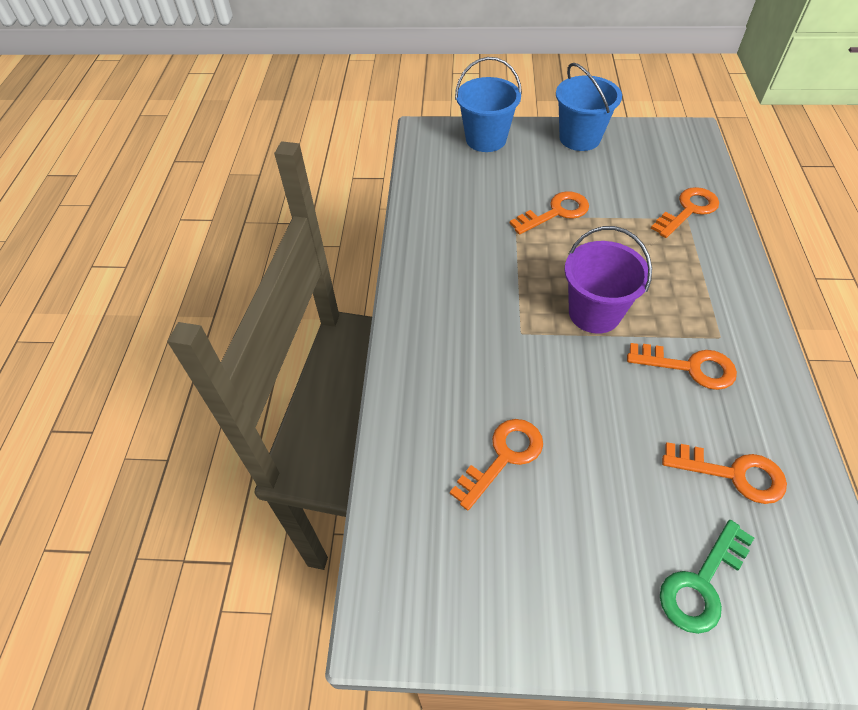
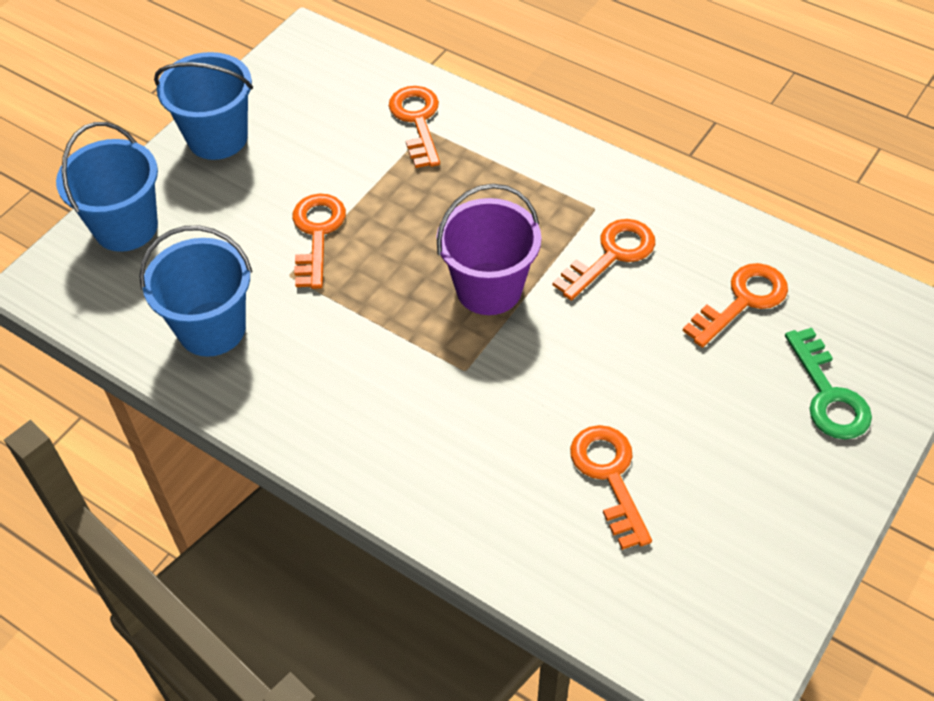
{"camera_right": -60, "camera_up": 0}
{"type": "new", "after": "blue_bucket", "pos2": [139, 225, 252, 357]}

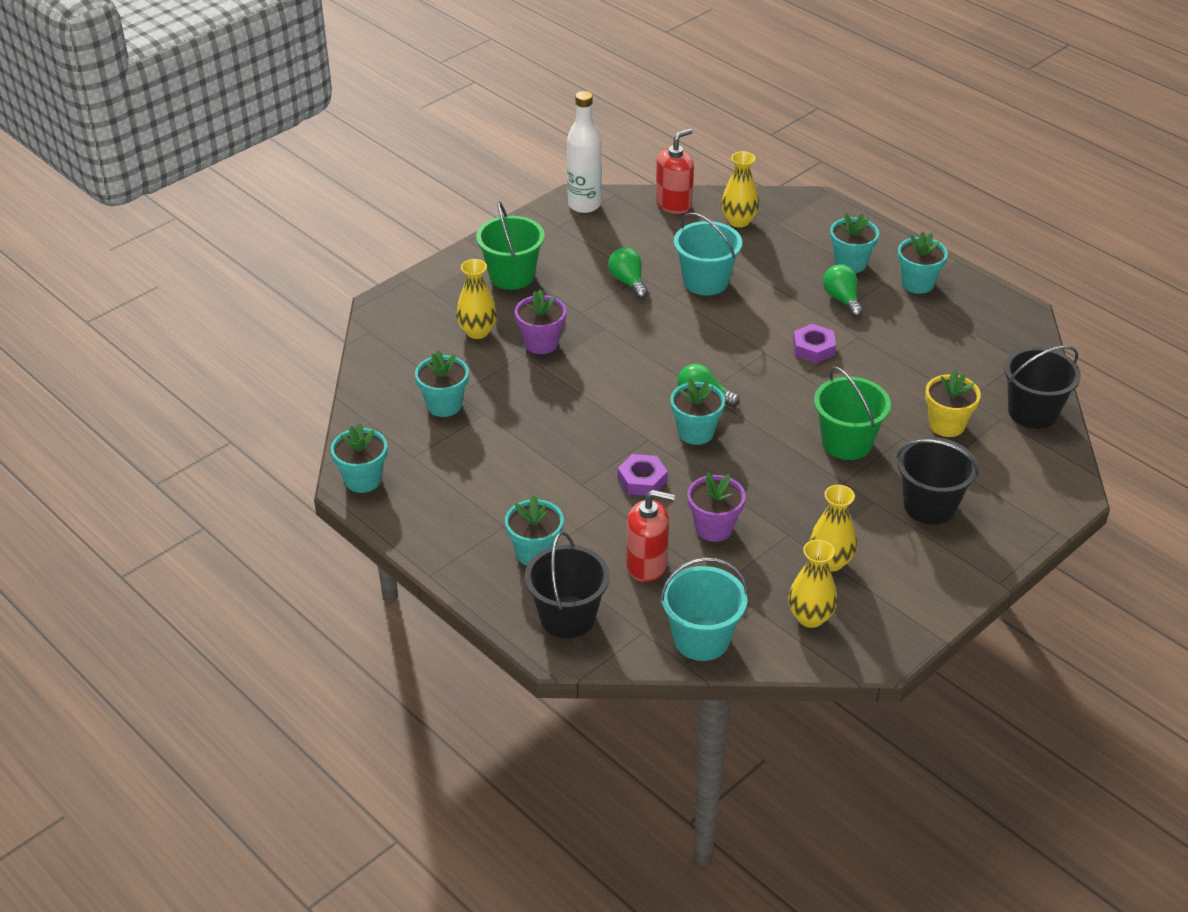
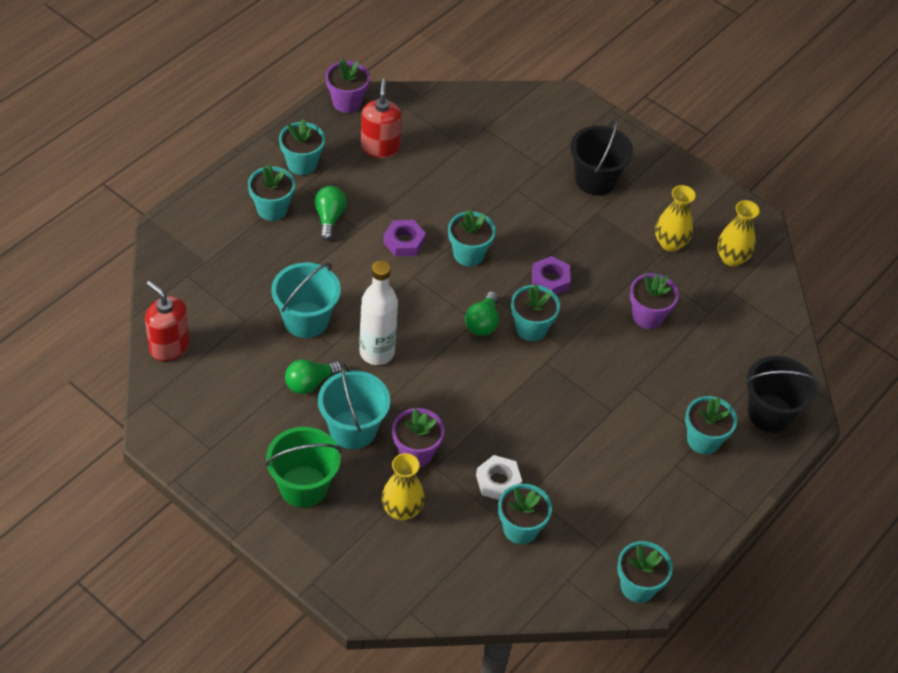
{"camera_right": -100, "camera_up": 10}
{"type": "gone", "before": "yellow_vase", "pos1": [721, 151, 759, 228]}
{"type": "gone", "before": "green_bucket", "pos1": [814, 367, 891, 460]}
{"type": "gone", "before": "yellow_flower_pot", "pos1": [925, 369, 981, 437]}
{"type": "gone", "before": "black_bucket", "pos1": [1004, 346, 1081, 429]}
{"type": "new", "after": "purple_flower_pot", "pos2": [325, 59, 370, 113]}
{"type": "new", "after": "turquoise_flower_pot", "pos2": [448, 209, 496, 266]}
{"type": "new", "after": "white_nut", "pos2": [476, 455, 522, 500]}
{"type": "shifted", "before": "white_bottle", "pos1": [567, 91, 601, 213], "pos2": [360, 261, 398, 365]}
{"type": "shifted", "before": "purple_nut", "pos1": [618, 454, 668, 496], "pos2": [532, 256, 571, 295]}
{"type": "shifted", "before": "red_soap_dispenser", "pos1": [626, 490, 675, 582], "pos2": [361, 78, 402, 158]}
{"type": "shifted", "before": "turquoise_bucket", "pos1": [660, 558, 748, 661], "pos2": [318, 364, 390, 449]}
{"type": "rotated", "before": "green_light_bulb", "pos1": [823, 264, 863, 317], "pos2": [314, 186, 347, 241], "turn": 120}

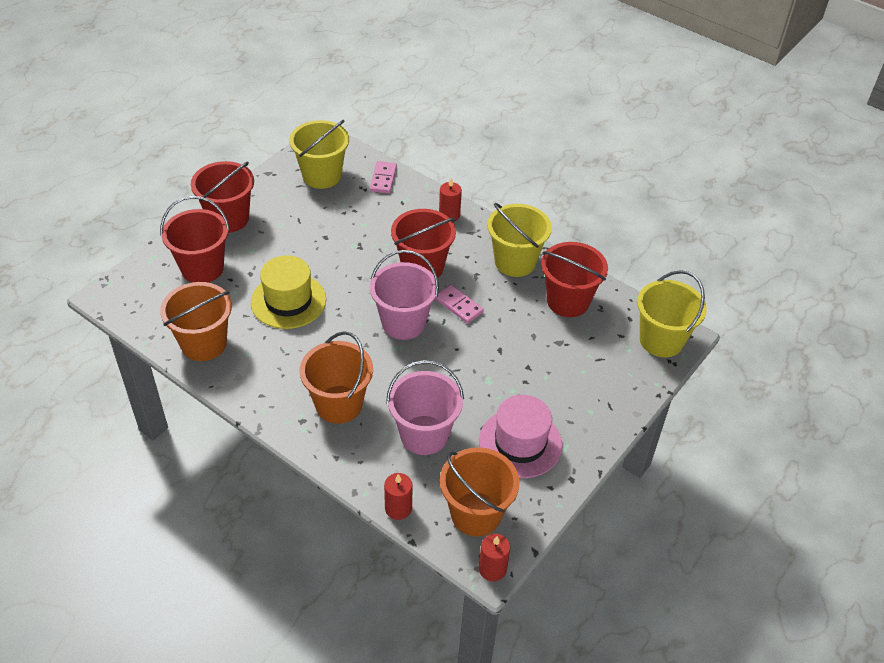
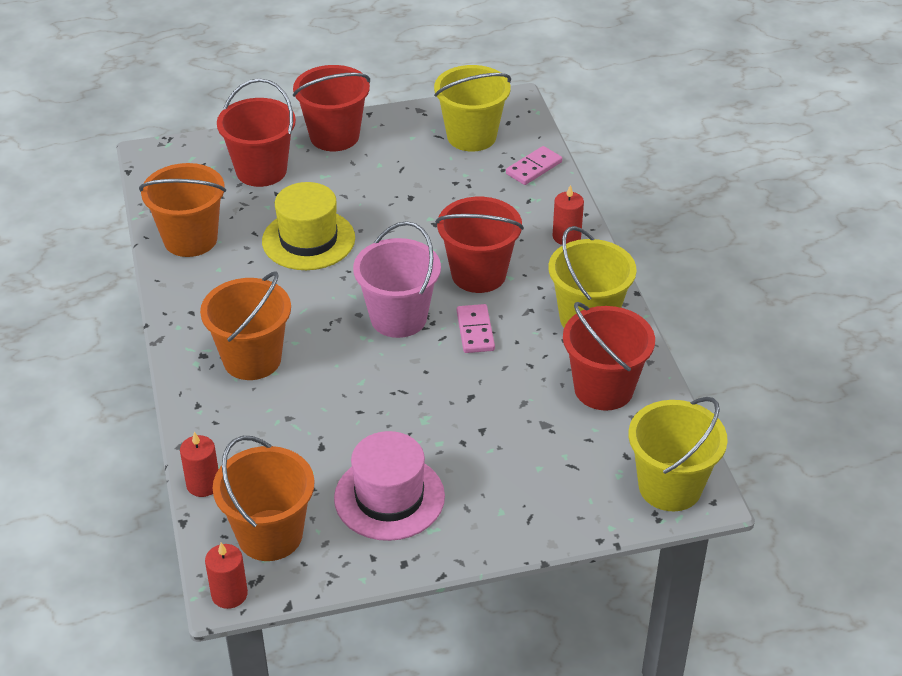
{"camera_right": 40, "camera_up": -5}
{"type": "gone", "before": "pink_bucket", "pos1": [386, 360, 464, 455]}

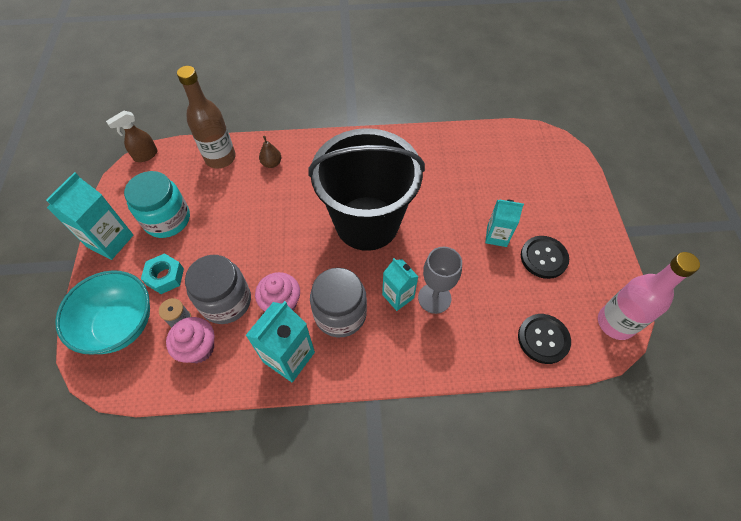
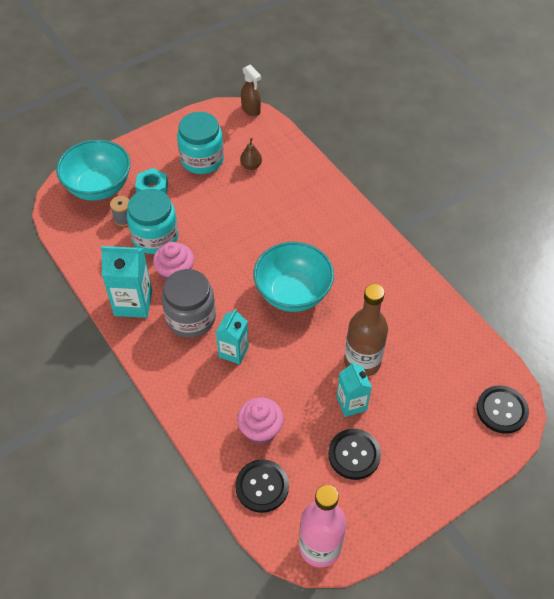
{"camera_right": 60, "camera_up": -5}
{"type": "gone", "before": "turquoise_carton", "pos1": [46, 172, 133, 260]}
{"type": "gone", "before": "grey_goblet", "pos1": [418, 247, 462, 314]}
{"type": "new", "after": "black_button", "pos2": [477, 385, 529, 434]}
{"type": "shifted", "before": "pink_cupcake", "pos1": [166, 317, 215, 363], "pos2": [237, 397, 284, 445]}
{"type": "shifted", "before": "brown_bottle", "pos1": [177, 66, 236, 169], "pos2": [344, 284, 388, 377]}
{"type": "shifted", "before": "brown_pear", "pos1": [259, 136, 281, 168], "pos2": [240, 138, 262, 170]}
{"type": "swapped", "before": "black_bucket", "after": "turquoise_bowl", "pos1": [308, 128, 425, 251], "pos2": [253, 242, 334, 312]}
{"type": "repainted", "before": "grey_jar", "after": "turquoise_jar", "pos1": [185, 255, 251, 324], "pos2": [127, 189, 179, 254]}
{"type": "rotated", "before": "brown_spray_bottle", "pos1": [106, 111, 157, 162], "pos2": [241, 65, 261, 116], "turn": -150}

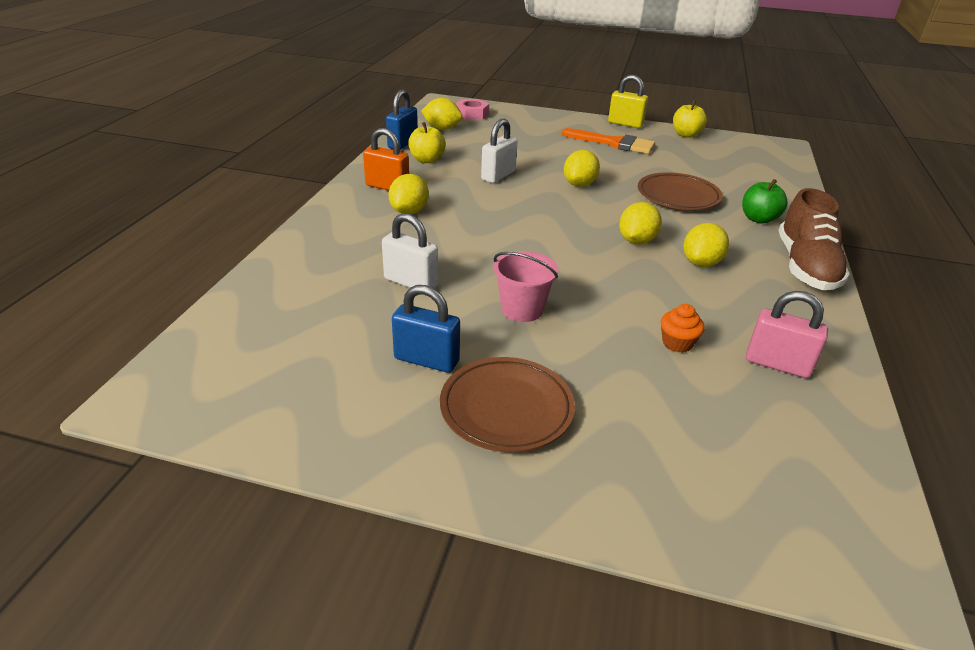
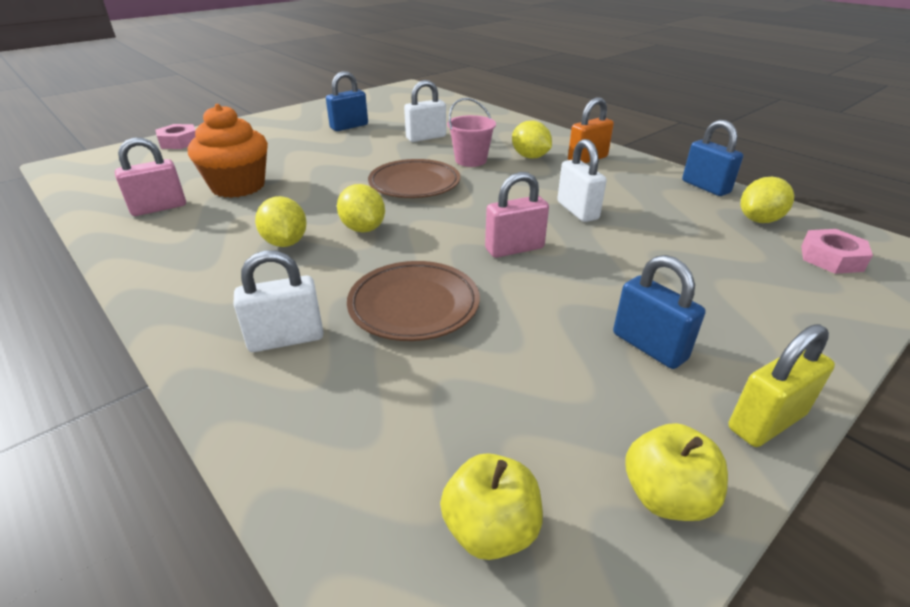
{"camera_right": 125, "camera_up": 0}
{"type": "gone", "before": "brown_shoe", "pos1": [778, 188, 850, 290]}
{"type": "new", "after": "pink_nut", "pos2": [155, 124, 196, 149]}
{"type": "shifted", "before": "yellow_apple", "pos1": [408, 122, 446, 163], "pos2": [440, 453, 543, 560]}
{"type": "shifted", "before": "brown_plate", "pos1": [440, 357, 575, 452], "pos2": [368, 159, 460, 198]}
{"type": "shifted", "before": "pink_bucket", "pos1": [493, 251, 558, 322], "pos2": [447, 98, 496, 167]}
{"type": "swapped", "before": "orange_brush", "after": "blue_padlock", "pos1": [562, 128, 655, 154], "pos2": [613, 255, 705, 369]}
{"type": "swapped", "before": "yellow_lemon", "after": "pink_padlock", "pos1": [564, 150, 600, 187], "pos2": [485, 172, 549, 258]}
{"type": "swapped", "before": "green_apple", "after": "white_padlock", "pos1": [742, 179, 788, 224], "pos2": [234, 250, 324, 352]}
{"type": "scaled", "before": "orange_cupcake", "pos1": [661, 304, 705, 353], "pos2": [188, 104, 268, 198], "scale": 2.17}

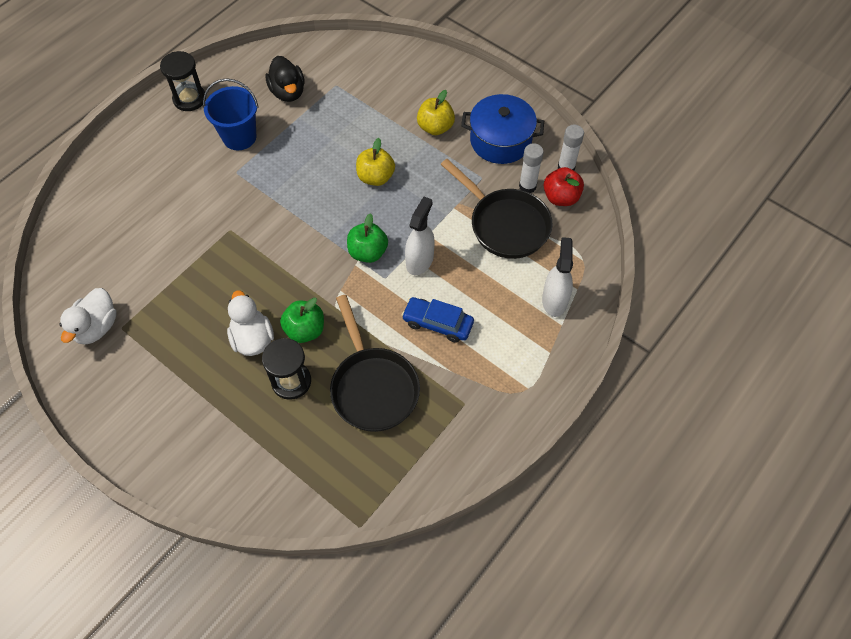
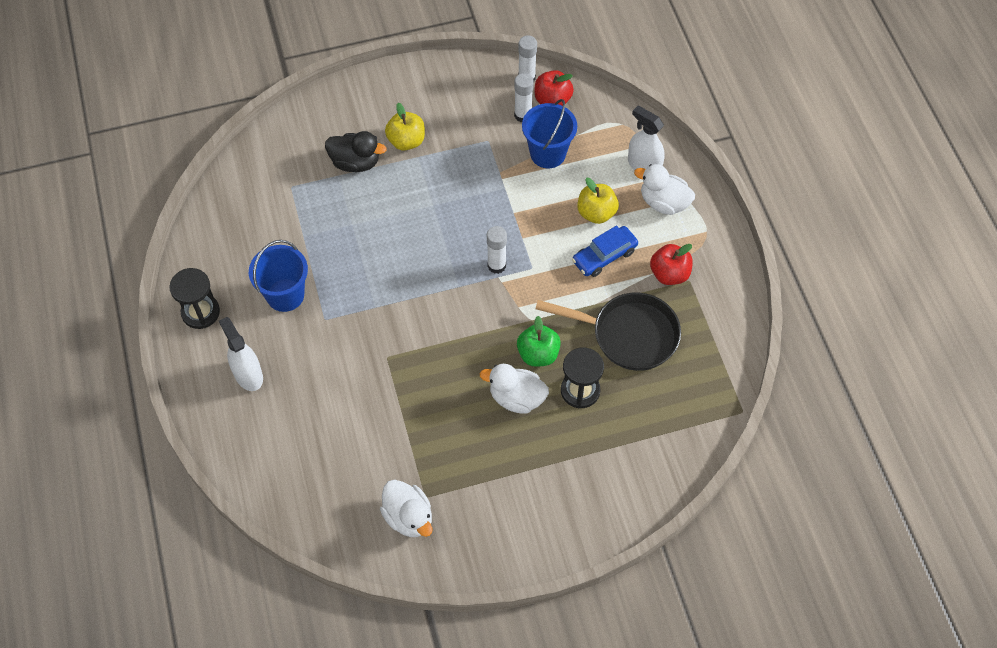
{"camera_right": -55, "camera_up": 0}
{"type": "gone", "before": "blue_pot", "pos1": [461, 94, 544, 164]}
{"type": "new", "after": "white_duck", "pos2": [634, 164, 695, 215]}
{"type": "new", "after": "red_apple", "pos2": [650, 244, 693, 285]}
{"type": "shifted", "before": "black_duck", "pos1": [266, 56, 305, 102], "pos2": [325, 131, 386, 172]}
{"type": "shifted", "before": "yellow_apple", "pos1": [356, 138, 395, 186], "pos2": [577, 178, 619, 224]}
{"type": "shifted", "before": "white_spray_bottle", "pos1": [405, 196, 435, 275], "pos2": [219, 317, 263, 391]}
{"type": "swapped", "before": "green_apple", "after": "white_glue_stick", "pos1": [347, 213, 388, 263], "pos2": [487, 226, 507, 274]}
{"type": "swapped", "before": "black_pan", "after": "blue_bucket", "pos1": [441, 159, 553, 259], "pos2": [522, 99, 577, 168]}

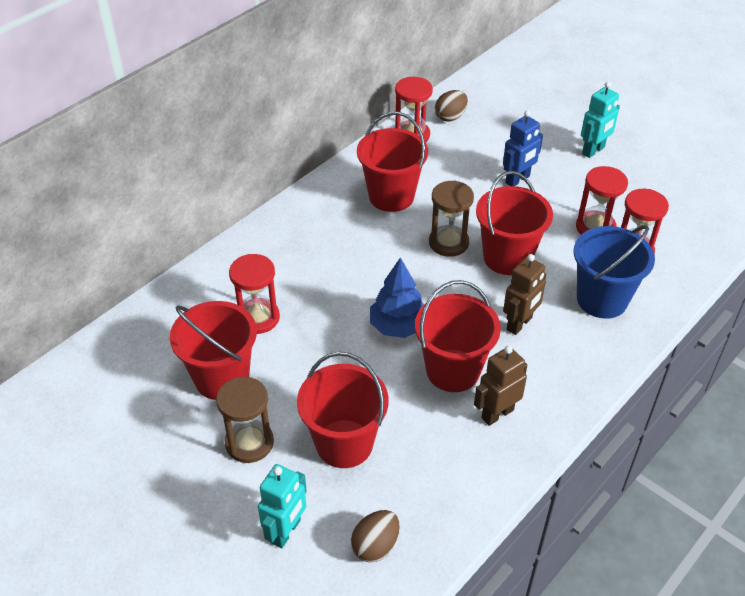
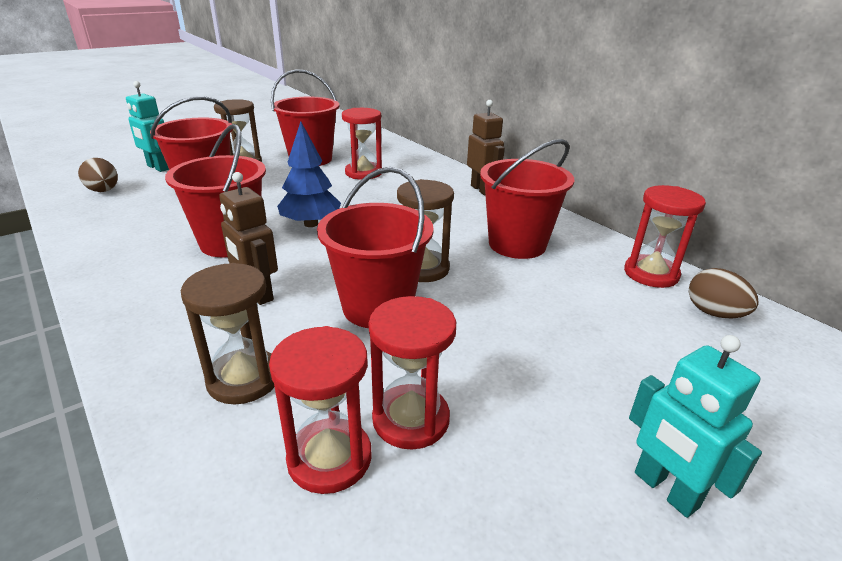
{"camera_right": 100, "camera_up": -15}
{"type": "gone", "before": "blue_robot", "pos1": [503, 110, 543, 186]}
{"type": "shifted", "before": "brown_robot", "pos1": [474, 346, 527, 426], "pos2": [467, 100, 505, 195]}
{"type": "swapped", "before": "blue_bucket", "after": "brown_hourglass", "pos1": [574, 225, 655, 319], "pos2": [181, 263, 274, 404]}

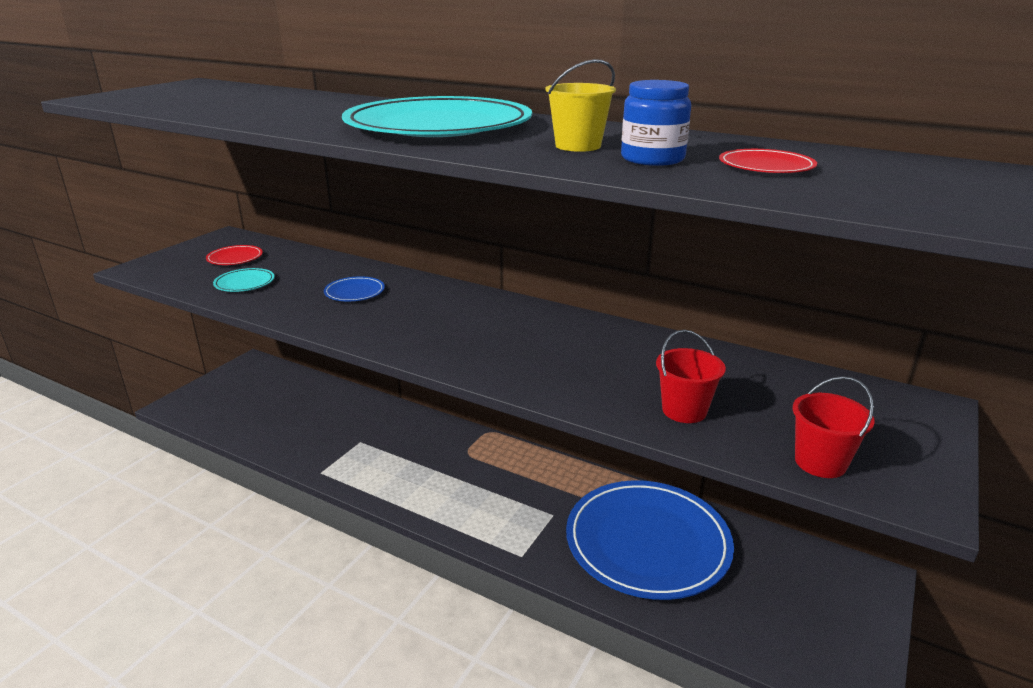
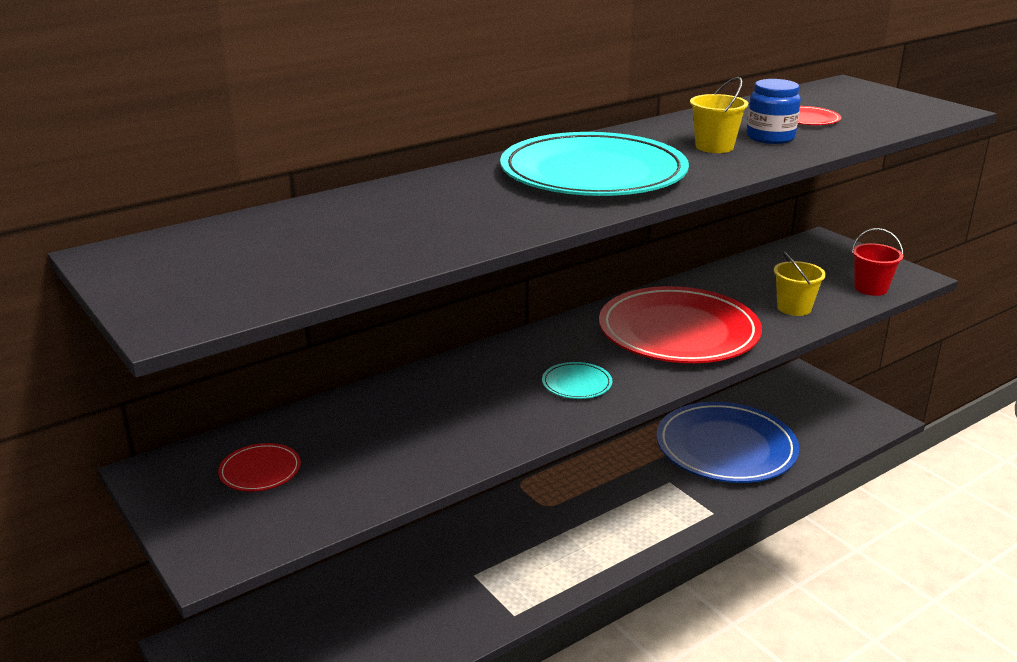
{"camera_right": -65, "camera_up": 0}
{"type": "gone", "before": "blue_plate", "pos1": [324, 276, 385, 301]}
{"type": "new", "after": "red_plate", "pos2": [599, 286, 762, 363]}
{"type": "shifted", "before": "turquoise_plate", "pos1": [213, 268, 275, 292], "pos2": [542, 362, 612, 399]}
{"type": "repainted", "before": "red_bucket", "after": "yellow_bucket", "pos1": [656, 330, 726, 423], "pos2": [774, 251, 826, 316]}

